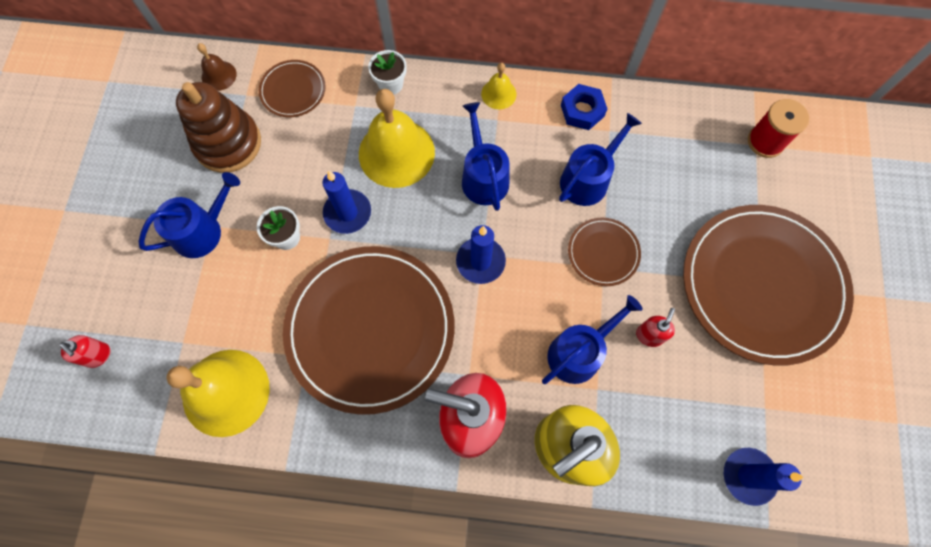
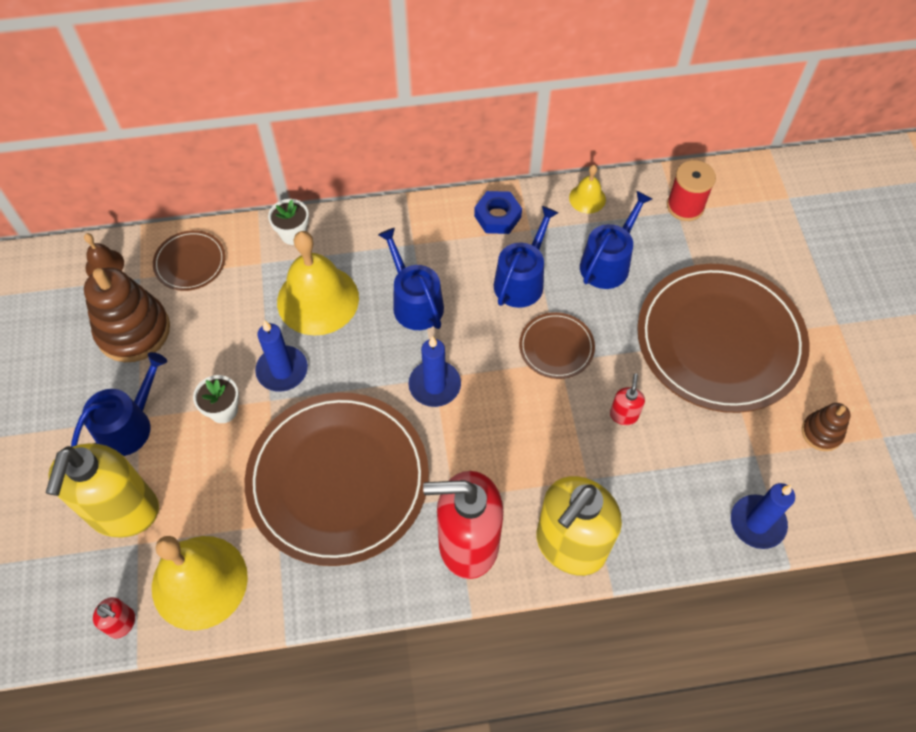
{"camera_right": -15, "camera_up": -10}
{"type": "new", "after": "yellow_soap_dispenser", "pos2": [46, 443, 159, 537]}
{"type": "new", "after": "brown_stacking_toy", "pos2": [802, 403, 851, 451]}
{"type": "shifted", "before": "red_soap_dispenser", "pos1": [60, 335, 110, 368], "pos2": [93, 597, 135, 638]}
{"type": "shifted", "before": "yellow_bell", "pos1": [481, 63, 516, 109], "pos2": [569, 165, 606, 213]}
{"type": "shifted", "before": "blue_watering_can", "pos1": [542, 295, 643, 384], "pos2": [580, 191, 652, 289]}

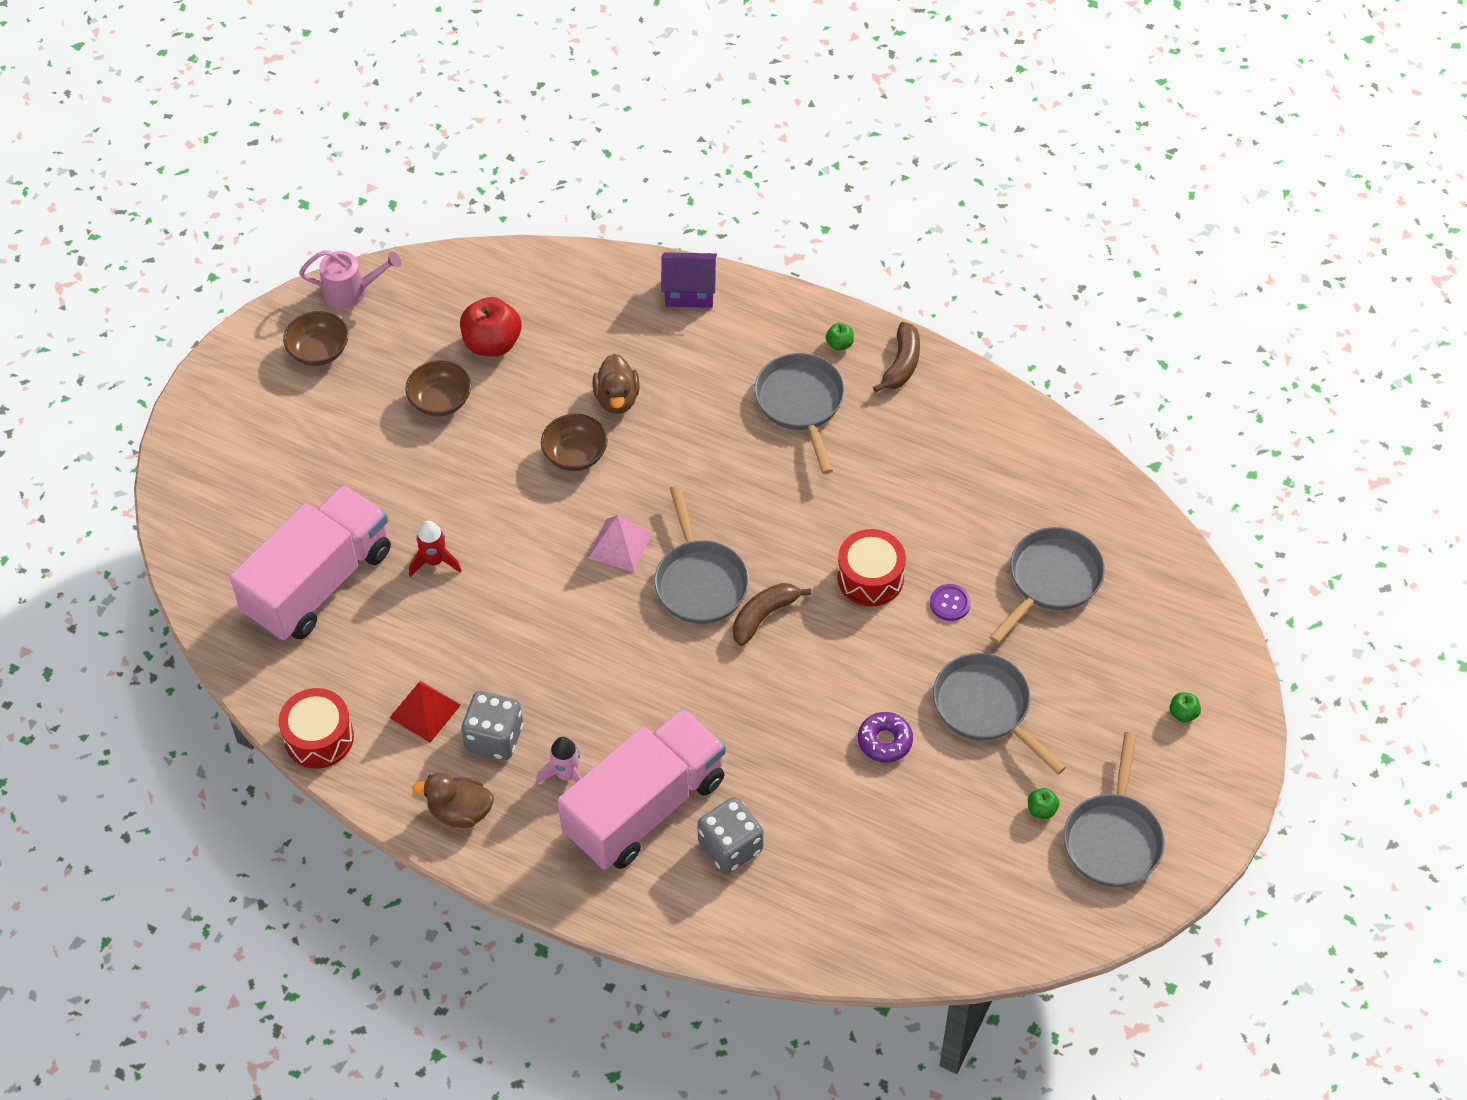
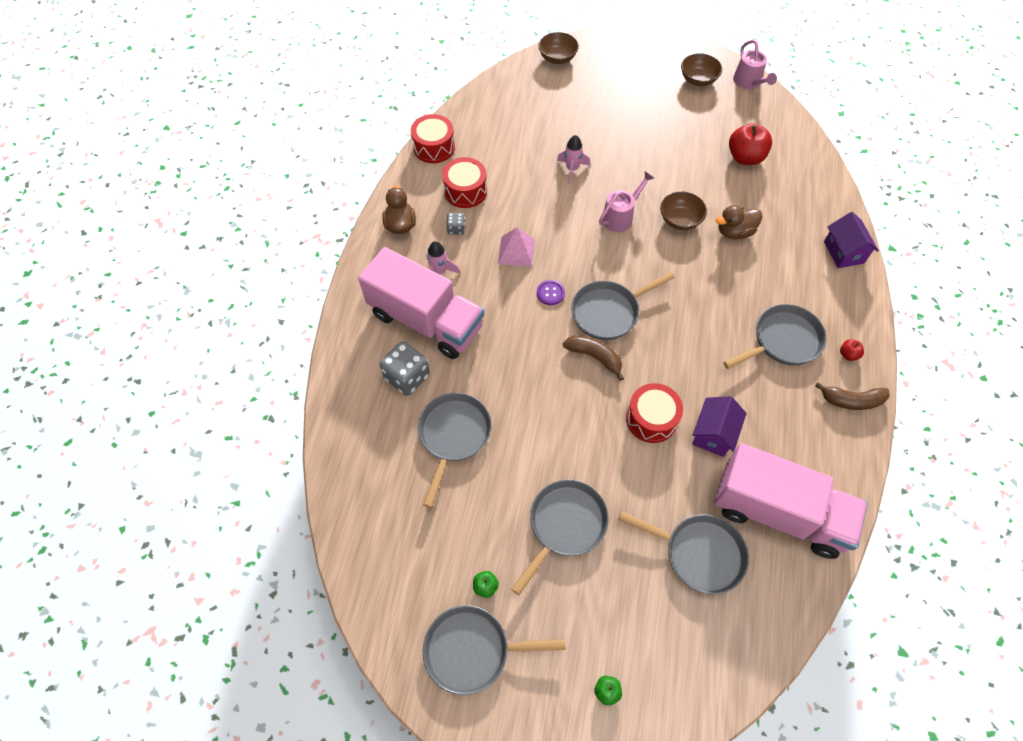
{"camera_right": 75, "camera_up": 5}
{"type": "gone", "before": "purple_donut", "pos1": [858, 712, 913, 763]}
{"type": "new", "after": "grey_pan", "pos2": [418, 393, 491, 508]}
{"type": "new", "after": "pink_watering_can", "pos2": [599, 171, 654, 232]}
{"type": "new", "after": "purple_house", "pos2": [692, 396, 747, 457]}
{"type": "shifted", "before": "pink_truck", "pos1": [230, 485, 391, 641], "pos2": [714, 443, 868, 559]}
{"type": "shifted", "before": "brown_bowl", "pos1": [405, 360, 471, 417], "pos2": [538, 32, 579, 64]}
{"type": "shifted", "before": "pink_pyramid", "pos1": [589, 515, 652, 572], "pos2": [498, 228, 535, 267]}
{"type": "shifted", "before": "purple_button", "pos1": [930, 584, 971, 621], "pos2": [537, 280, 565, 305]}
{"type": "swapped", "before": "red_pyramid", "after": "red_drum", "pos1": [390, 681, 461, 743], "pos2": [442, 157, 487, 208]}
{"type": "repainted", "before": "red_rocket", "after": "pink_rocket", "pos1": [409, 521, 462, 577], "pos2": [557, 135, 590, 184]}
{"type": "repainted", "before": "green_apple", "after": "red_apple", "pos1": [826, 323, 854, 351], "pos2": [840, 339, 864, 361]}
{"type": "scaled", "before": "grey_dice", "pos1": [461, 691, 523, 760], "pos2": [446, 213, 465, 235], "scale": 0.52}

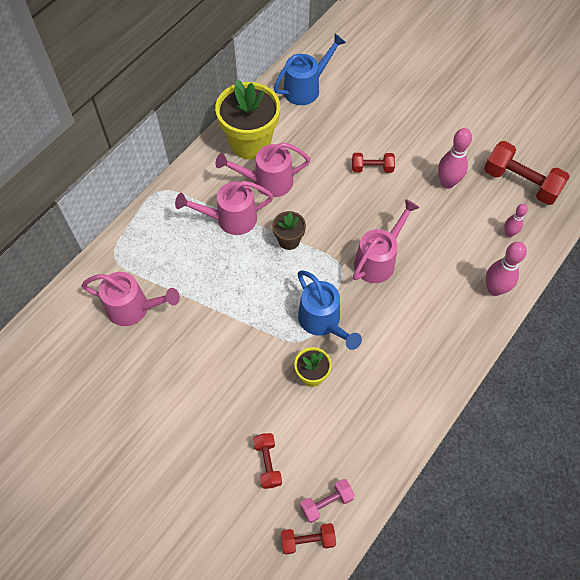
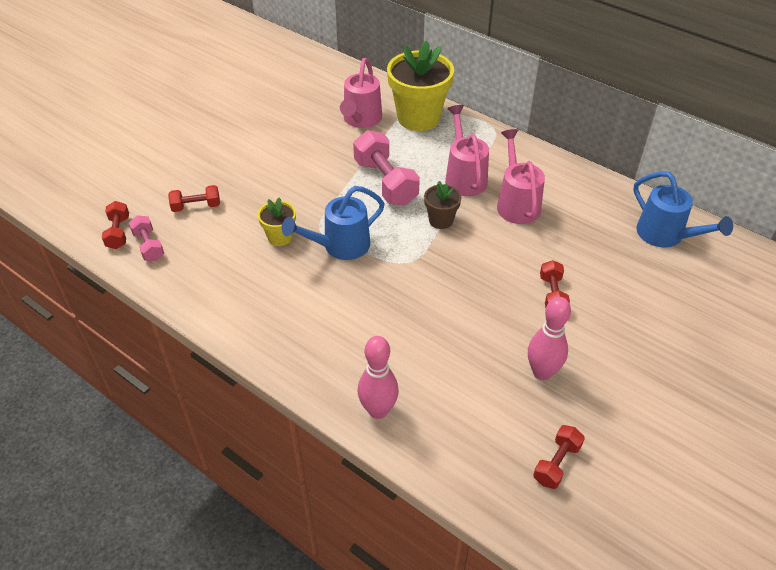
{"camera_right": 90, "camera_up": -15}
{"type": "gone", "before": "pink_watering_can", "pos1": [353, 199, 419, 283]}
{"type": "gone", "before": "pink_bowling_pin", "pos1": [504, 204, 528, 237]}
{"type": "new", "after": "pink_dumbbell", "pos2": [353, 130, 420, 206]}
{"type": "shifted", "before": "yellow_flower_pot", "pos1": [215, 79, 280, 159], "pos2": [387, 41, 454, 131]}
{"type": "scaled", "before": "red_dumbbell", "pos1": [484, 141, 570, 205], "pos2": [533, 425, 585, 489], "scale": 0.55}

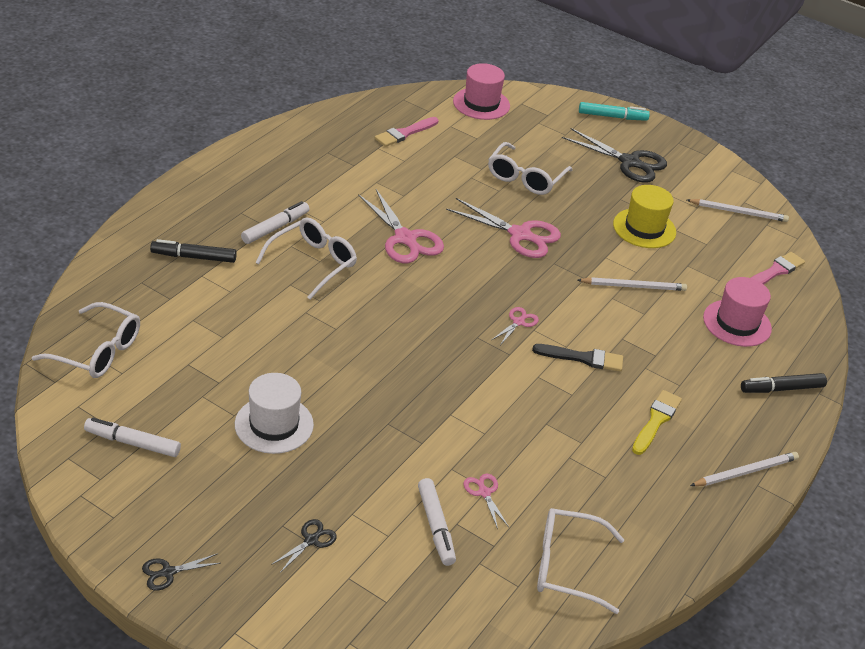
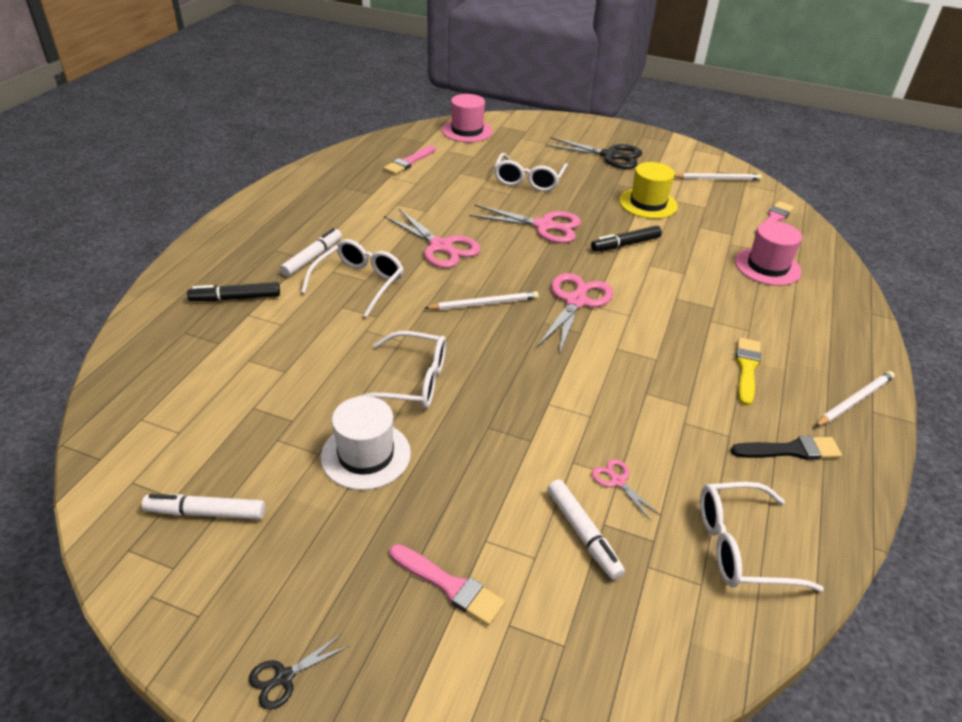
{"camera_right": -10, "camera_up": 0}
{"type": "gone", "before": "turquoise_marker", "pos1": [579, 102, 650, 121]}
{"type": "shifted", "before": "white_glasses", "pos1": [32, 302, 140, 378], "pos2": [357, 331, 446, 409]}
{"type": "shifted", "before": "black_brush", "pos1": [532, 344, 623, 372], "pos2": [731, 436, 842, 460]}
{"type": "shifted", "before": "white_pencil", "pos1": [578, 277, 687, 291], "pos2": [425, 291, 539, 310]}
{"type": "shifted", "before": "black_marker", "pos1": [741, 373, 827, 393], "pos2": [591, 226, 662, 252]}
{"type": "swapped", "before": "black_scissors", "after": "pink_brush", "pos1": [271, 519, 337, 573], "pos2": [390, 544, 505, 626]}
{"type": "scaled", "before": "pink_scissors", "pos1": [492, 307, 539, 344], "pos2": [537, 273, 613, 355], "scale": 2.07}

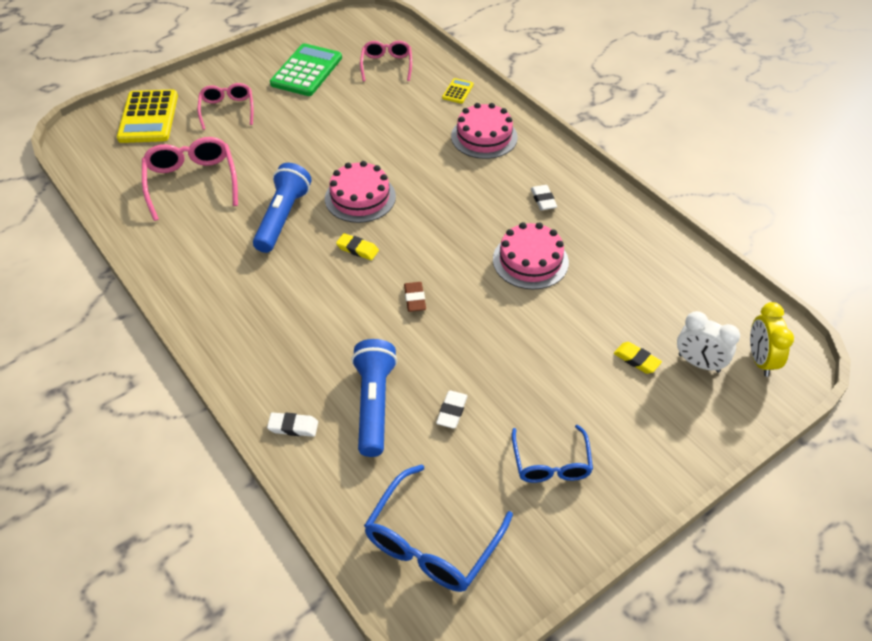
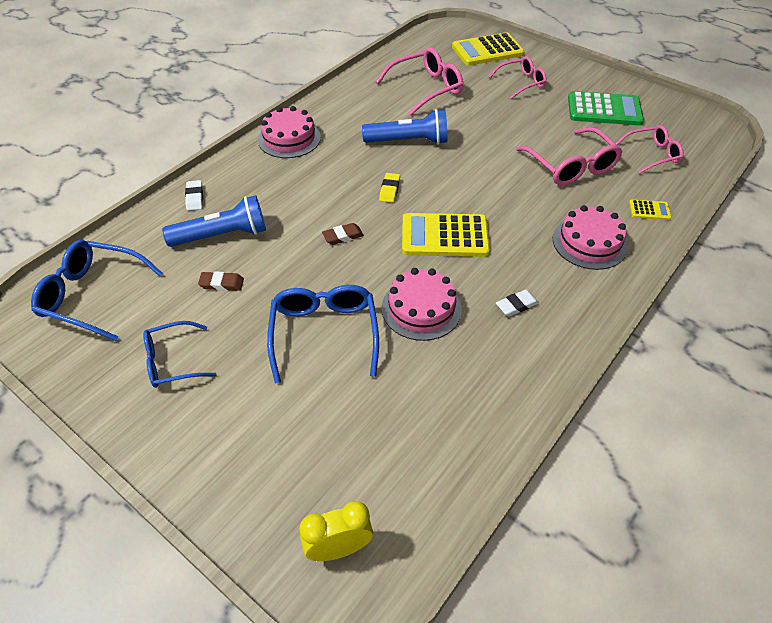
{"camera_right": 75, "camera_up": 0}
{"type": "gone", "before": "yellow_eraser", "pos1": [614, 342, 662, 374]}
{"type": "gone", "before": "white_clock", "pos1": [677, 311, 740, 373]}
{"type": "new", "after": "blue_glasses", "pos2": [267, 285, 379, 383]}
{"type": "new", "after": "yellow_calculator", "pos2": [402, 213, 490, 257]}
{"type": "new", "after": "pink_glasses", "pos2": [516, 127, 623, 186]}
{"type": "shifted", "before": "pink_cake", "pos1": [325, 161, 396, 223], "pos2": [258, 106, 321, 158]}
{"type": "repainted", "before": "white_eraser", "after": "brown_eraser", "pos1": [436, 391, 468, 429], "pos2": [198, 271, 244, 291]}

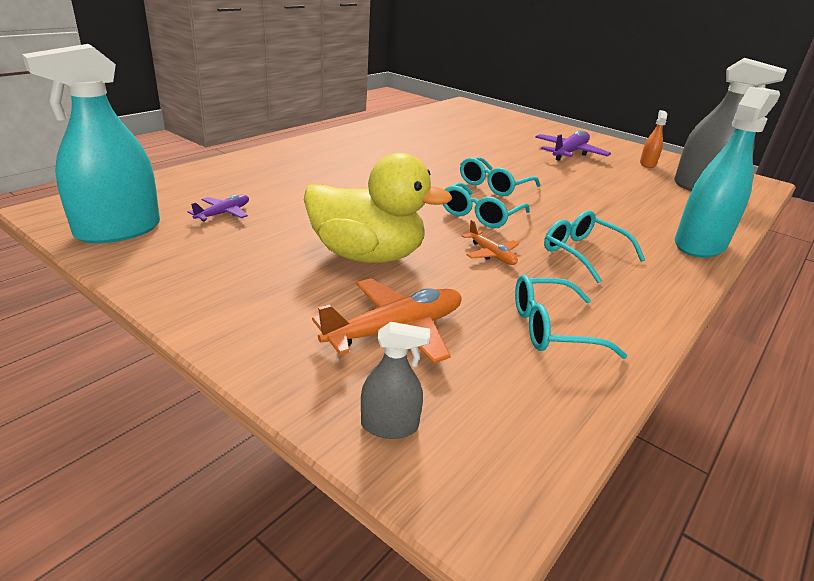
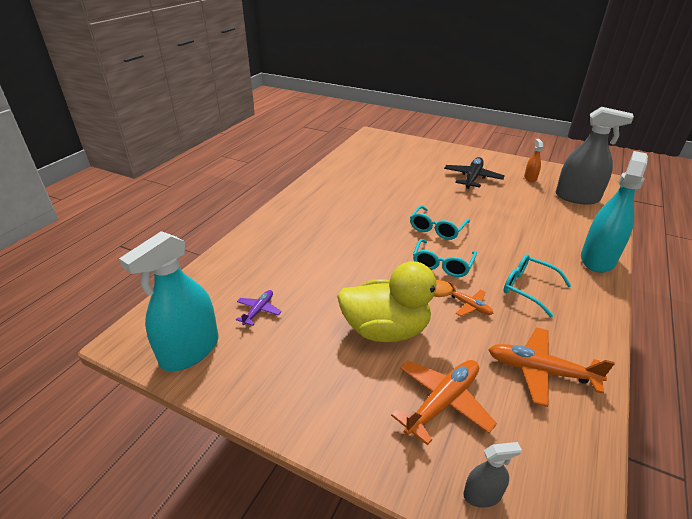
{"camera_right": -10, "camera_up": 5}
{"type": "swapped", "before": "turquoise_glasses", "after": "orange_plane", "pos1": [515, 275, 628, 359], "pos2": [488, 328, 615, 407]}
{"type": "repainted", "before": "purple_plane", "after": "black_plane", "pos1": [535, 130, 611, 161], "pos2": [444, 157, 504, 189]}

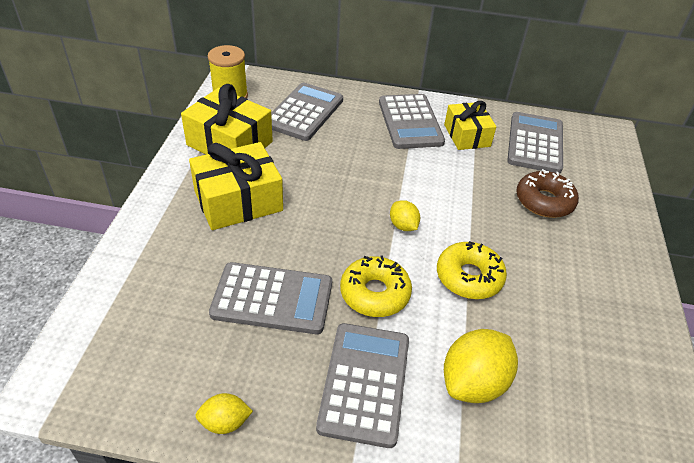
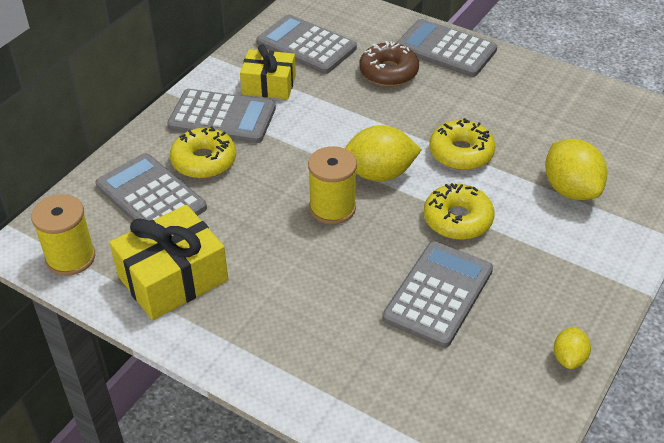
{"camera_right": -65, "camera_up": 0}
{"type": "gone", "before": "yellow_gift", "pos1": [189, 142, 283, 230]}
{"type": "new", "after": "yellow_donut", "pos2": [170, 126, 236, 178]}
{"type": "new", "after": "yellow_spool", "pos2": [308, 146, 357, 224]}
{"type": "shifted", "before": "grey_calculator", "pos1": [316, 323, 409, 448], "pos2": [396, 19, 497, 77]}
{"type": "scaled", "before": "yellow_lemon", "pos1": [390, 200, 420, 231], "pos2": [345, 125, 422, 181], "scale": 1.85}

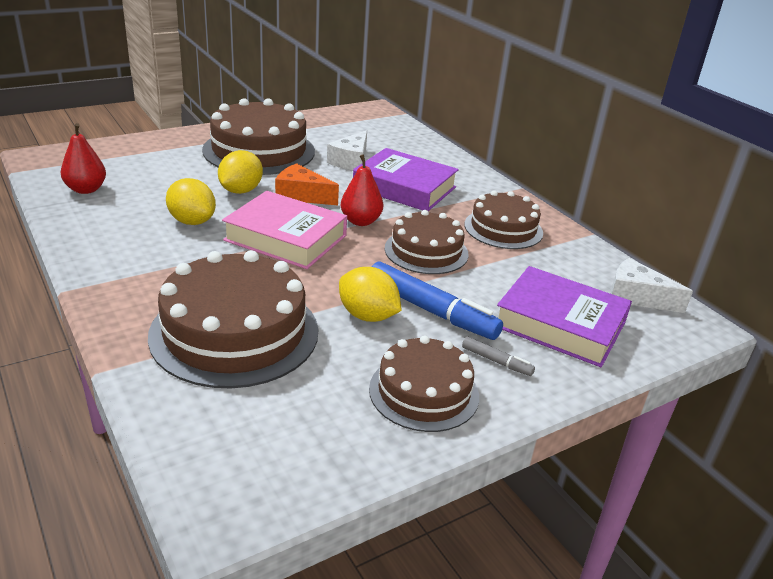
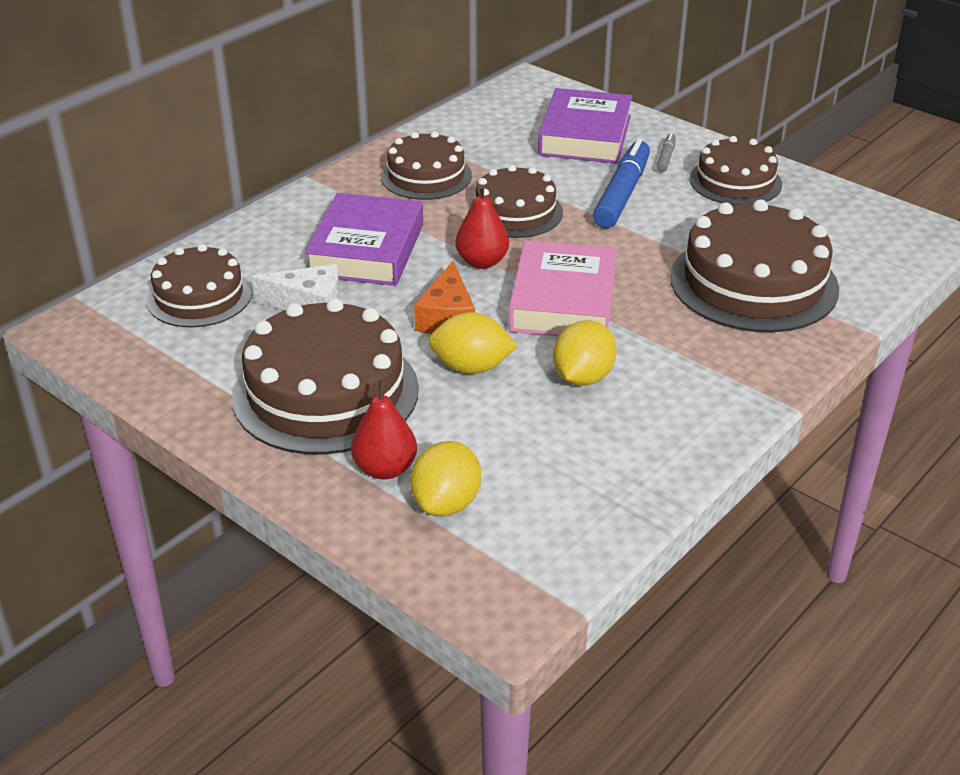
{"camera_right": -105, "camera_up": 5}
{"type": "gone", "before": "white_cheese", "pos1": [610, 258, 693, 313]}
{"type": "new", "after": "brown_cake", "pos2": [146, 244, 252, 327]}
{"type": "shifted", "before": "red_pear", "pos1": [60, 123, 106, 194], "pos2": [351, 380, 417, 479]}
{"type": "shifted", "before": "yellow_lemon", "pos1": [339, 267, 402, 322], "pos2": [410, 441, 481, 516]}

